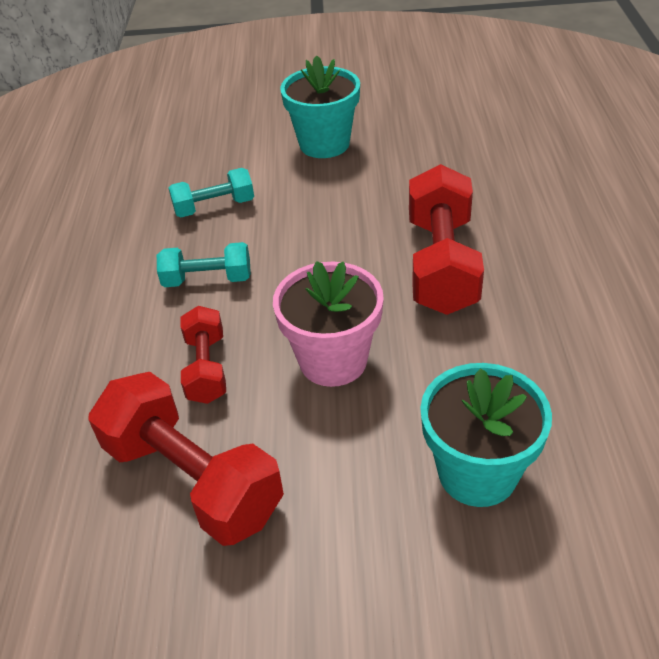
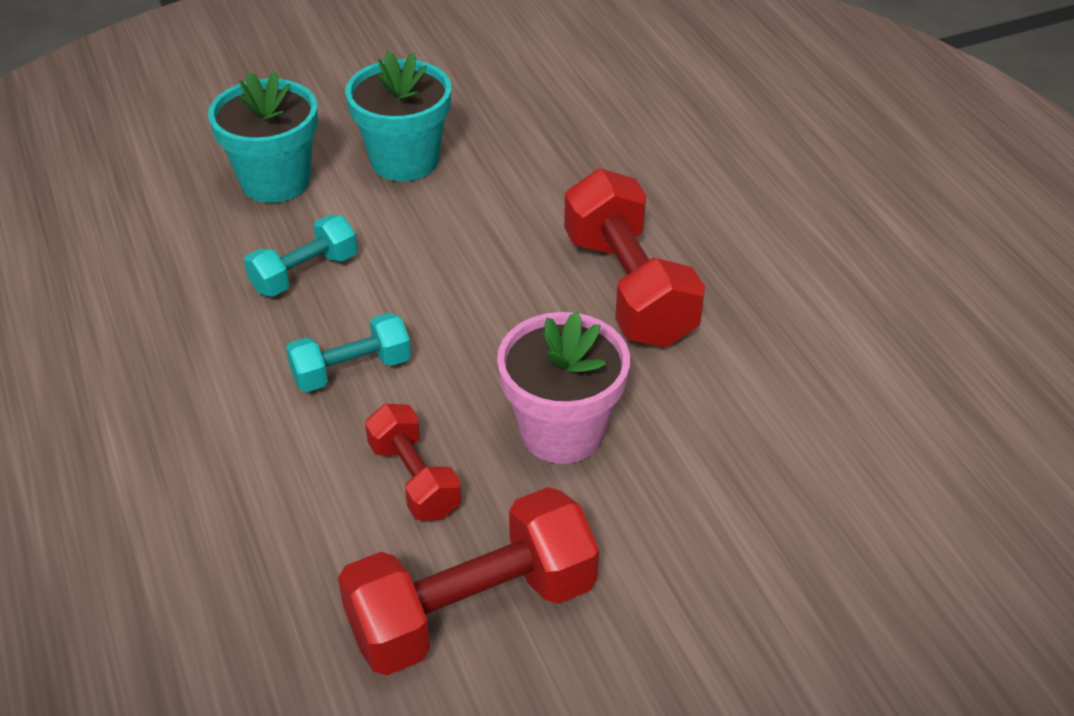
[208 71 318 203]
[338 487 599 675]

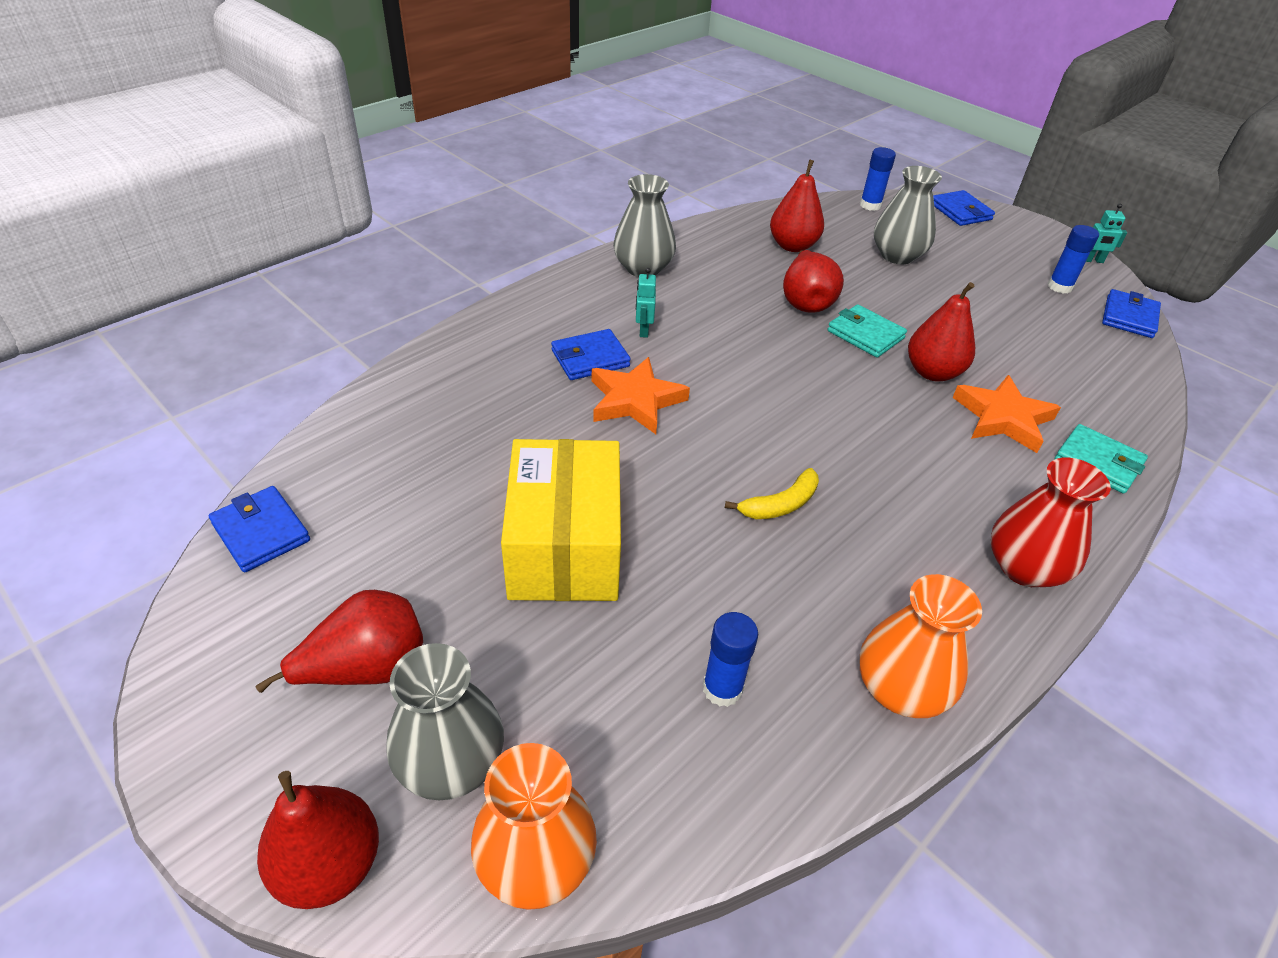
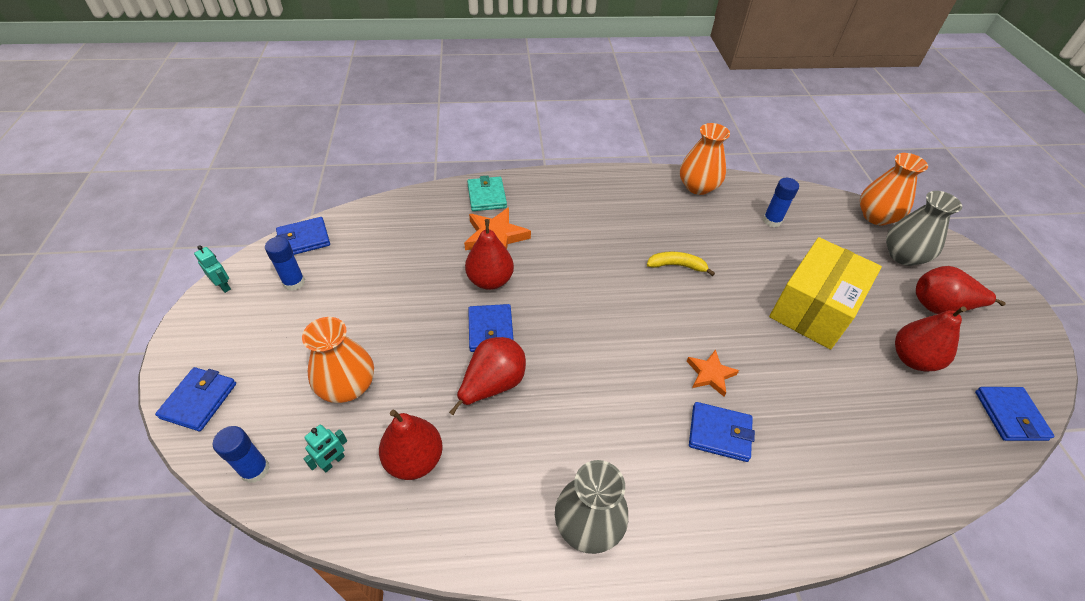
[302 317 374 403]
[304 424 347 472]
[468 304 514 352]
[686 349 739 397]
[990 457 1111 587] (first image)
[895 306 967 372]

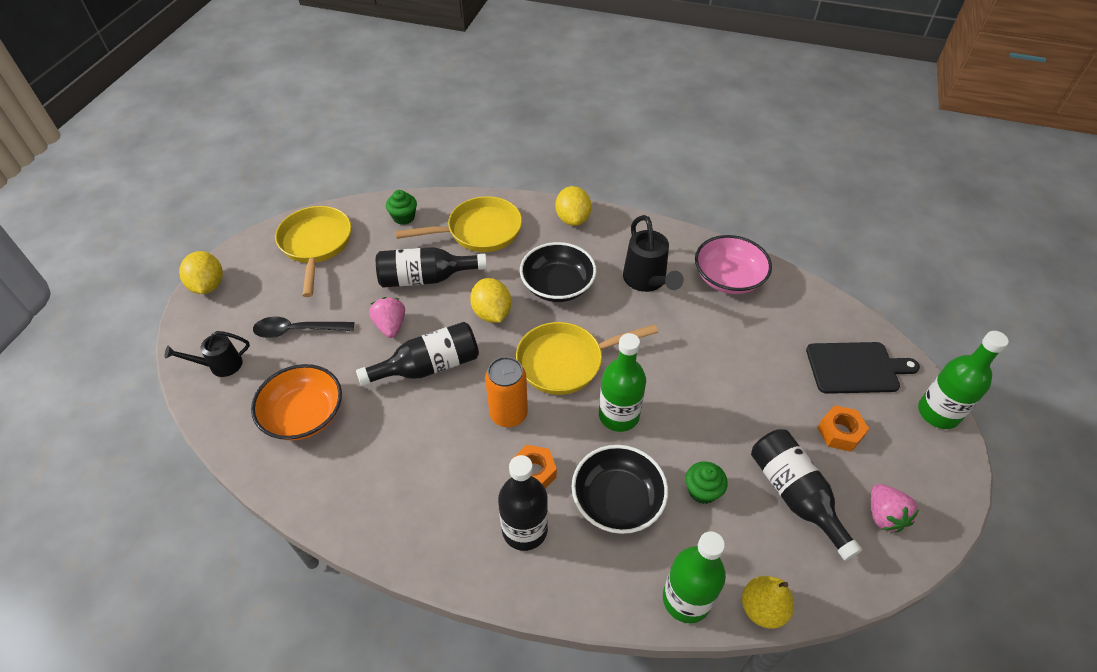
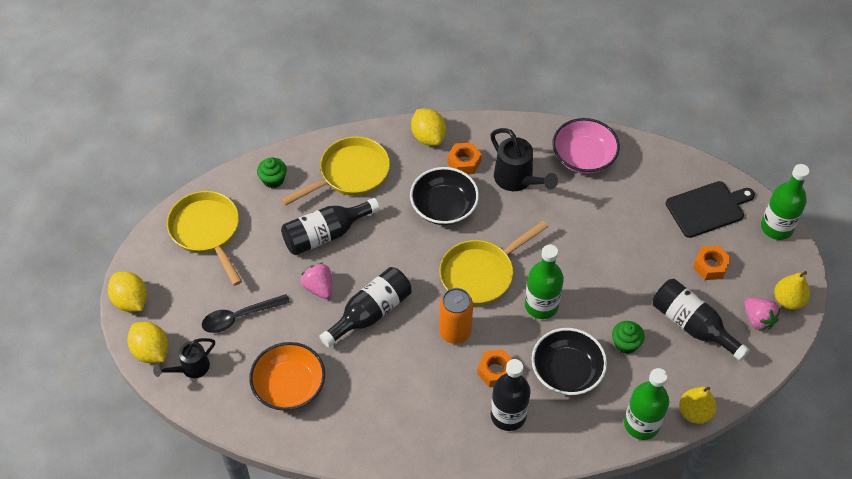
[127 322 168 363]
[447 143 482 174]
[774 271 810 310]

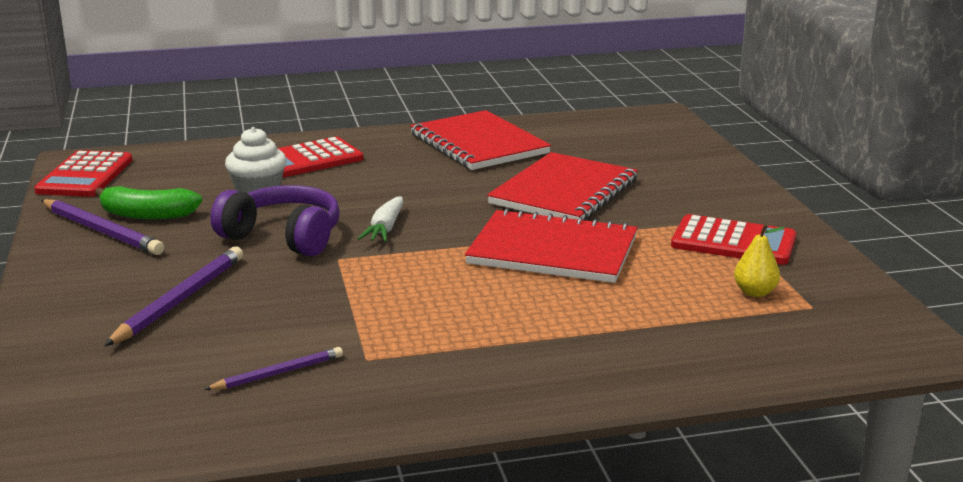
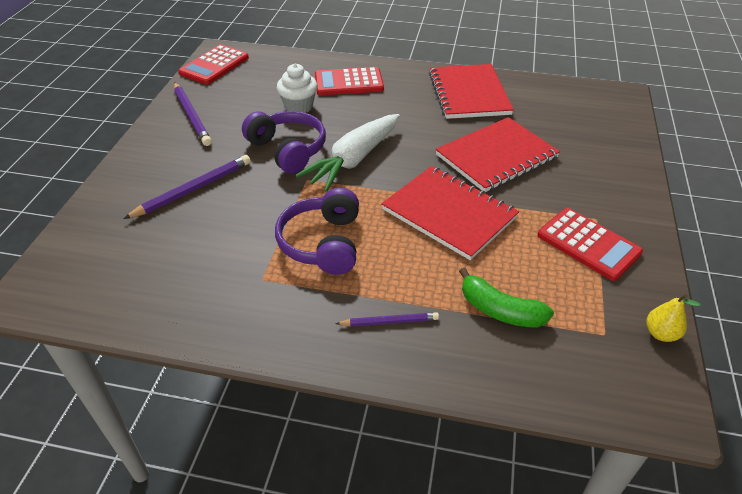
[459 268 554 328]
[296 114 400 192]
[646 294 700 342]
[335 312 439 327]
[275 188 359 275]

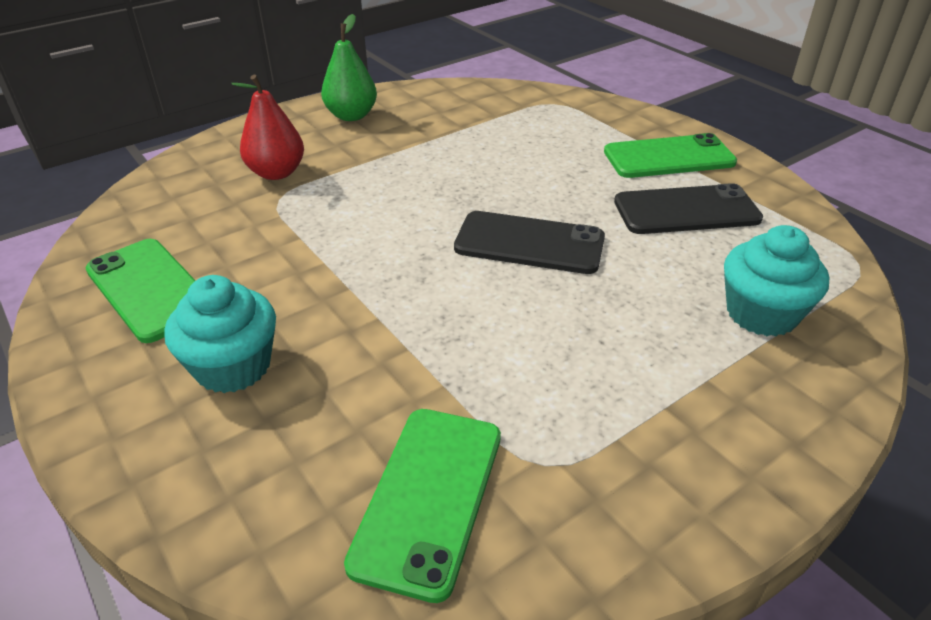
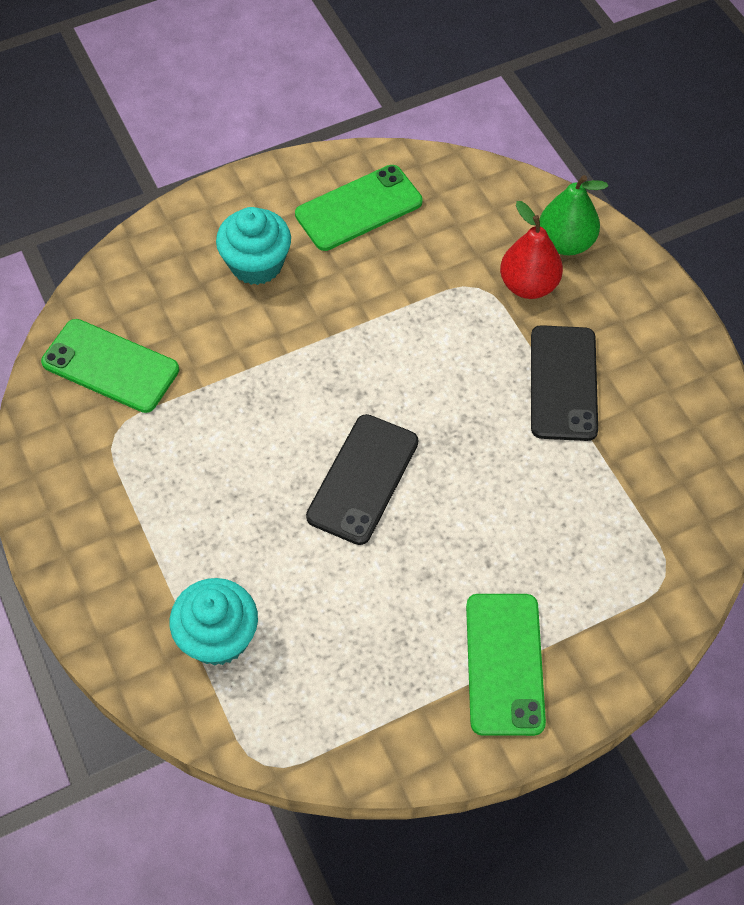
[539 175 608 255]
[531 325 598 441]

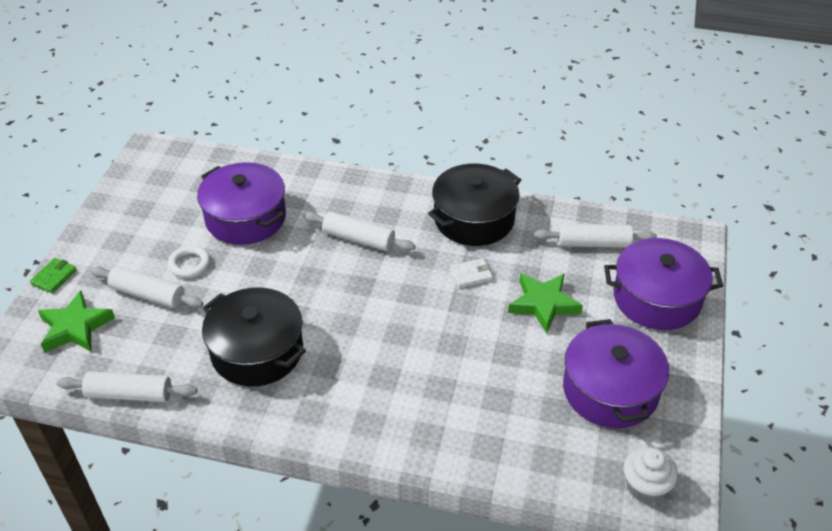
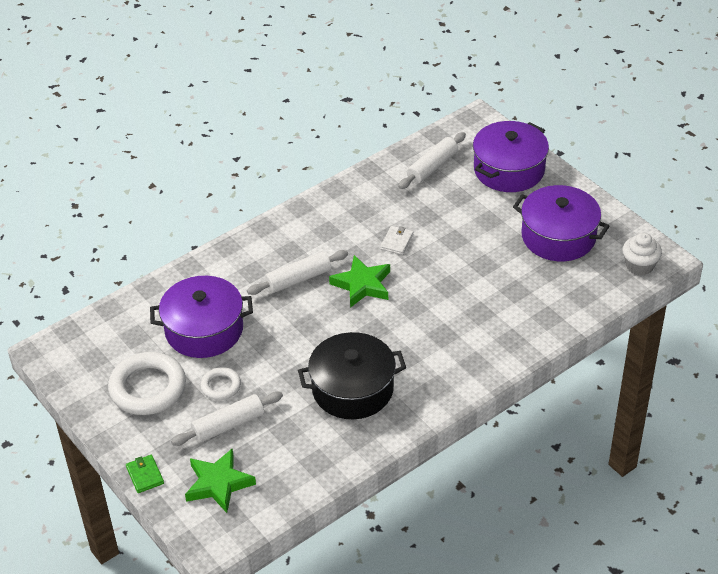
[428 164 521 246] (first image)
[329 255 390 308]
[57 371 197 402] (first image)
[108 352 186 415]

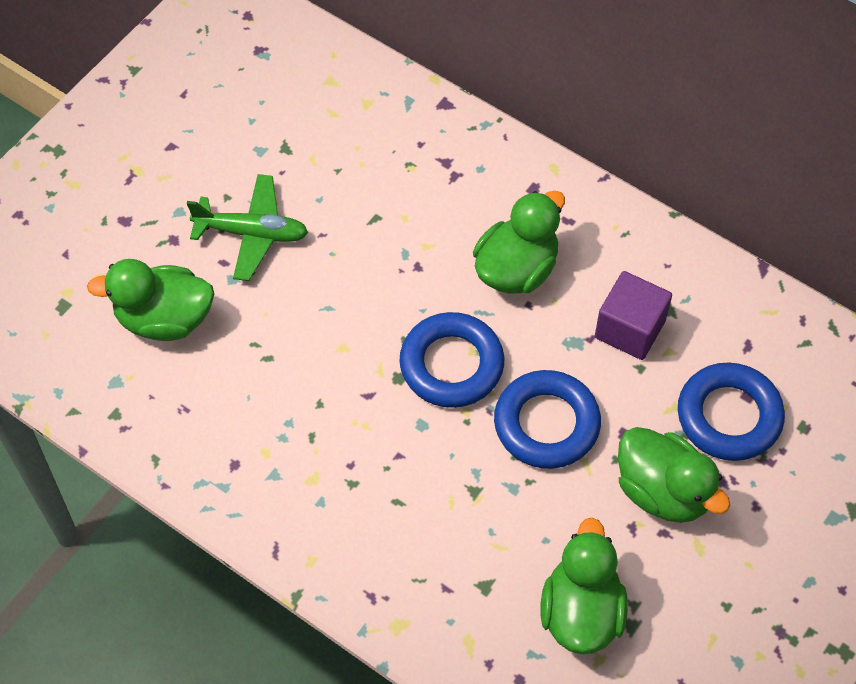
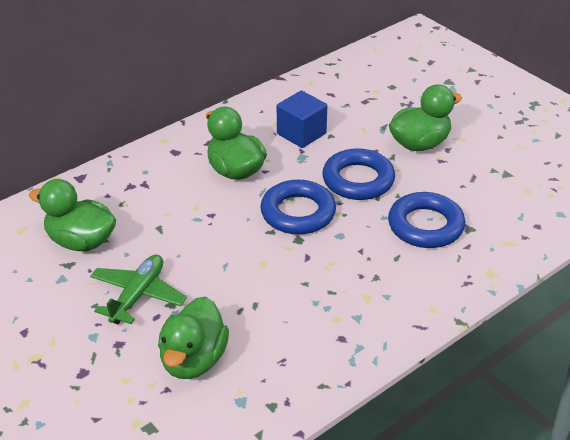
[277 90 327 148]
[388 192 465 248]
[29 179 116 251]

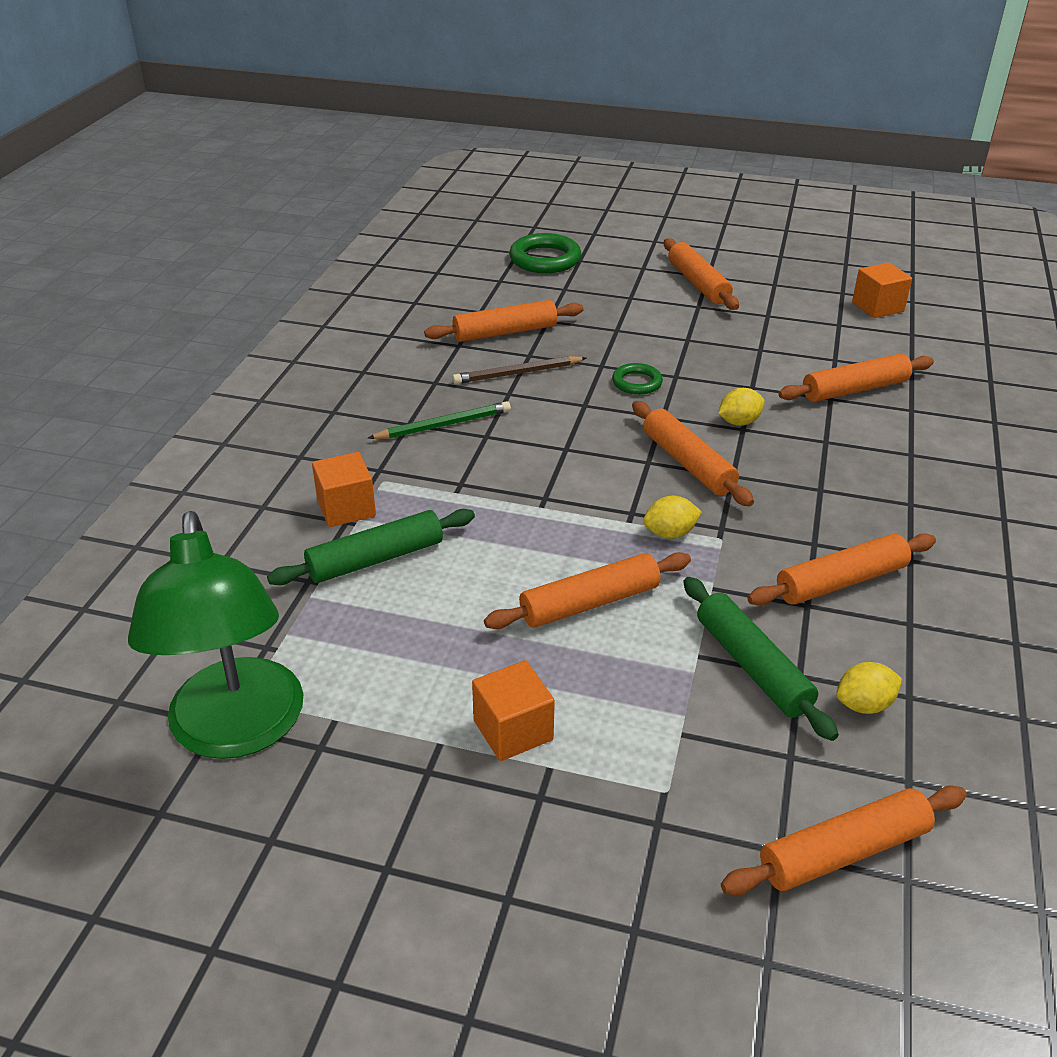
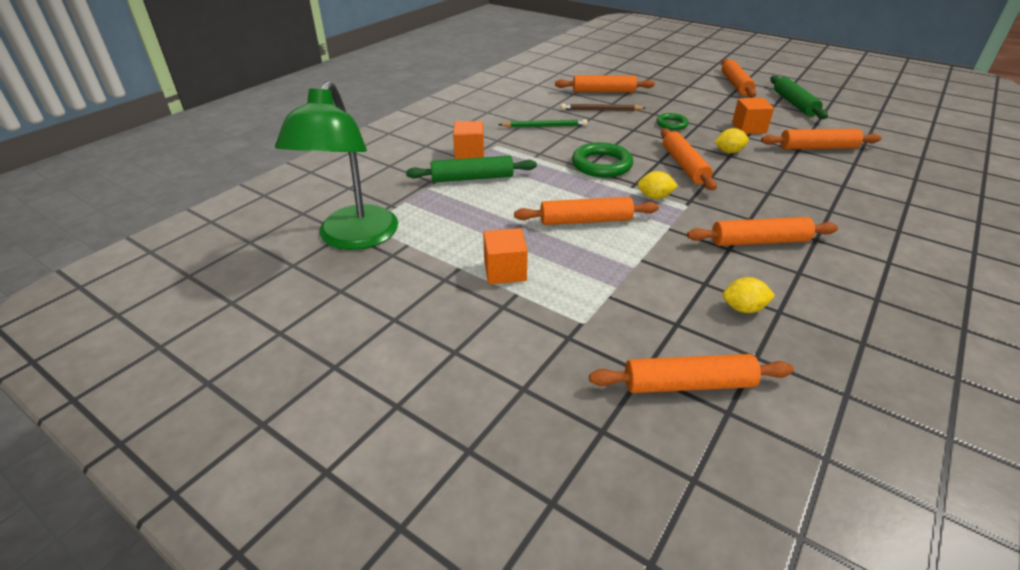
[572 142 633 178]
[732 98 774 134]
[770 76 828 119]

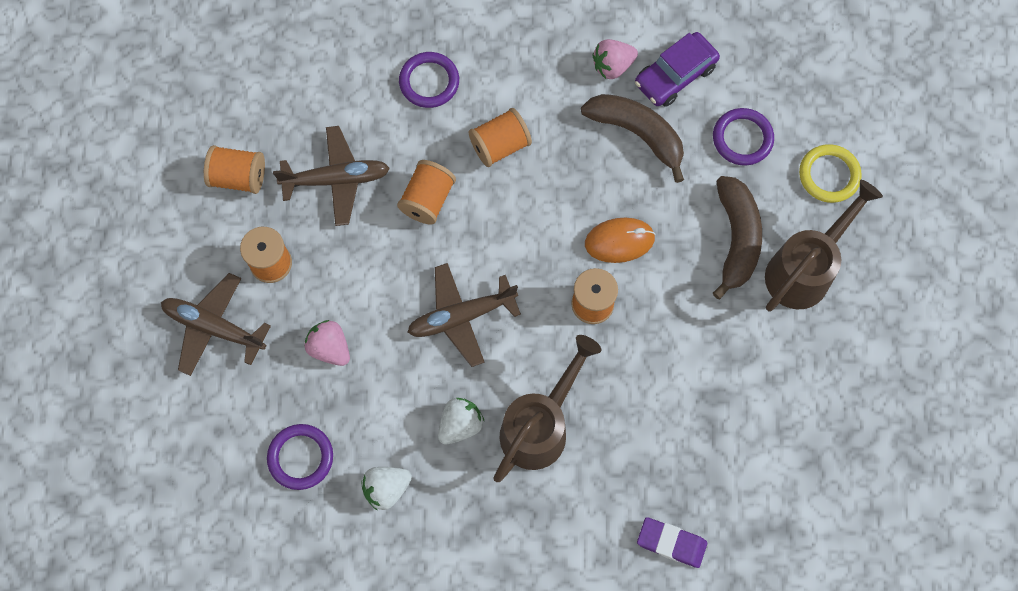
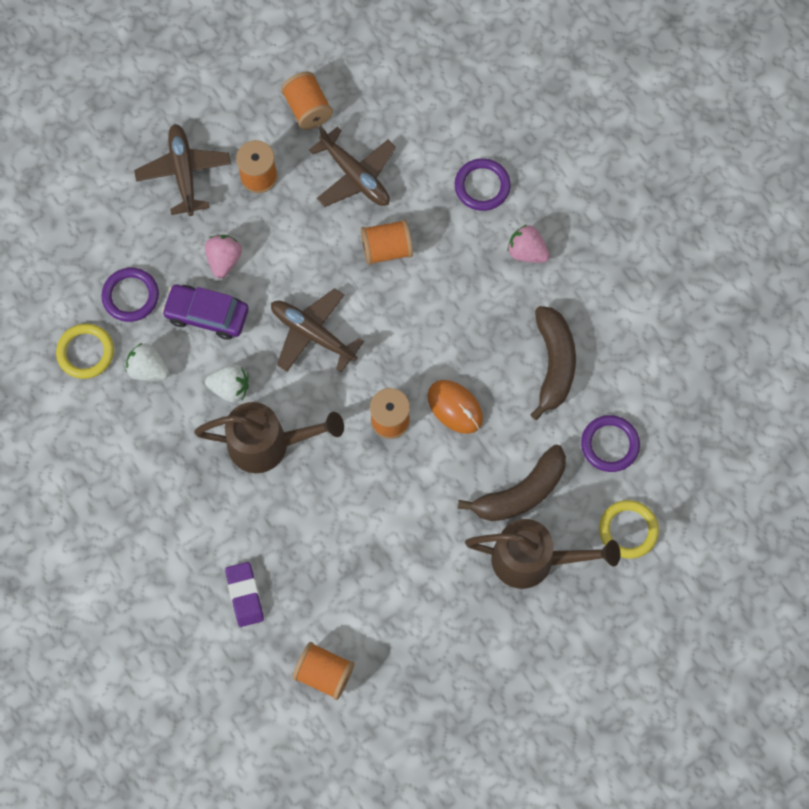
[162 285 249 340]
[507 225 550 263]
[292 642 355 700]
[56 324 114 379]

